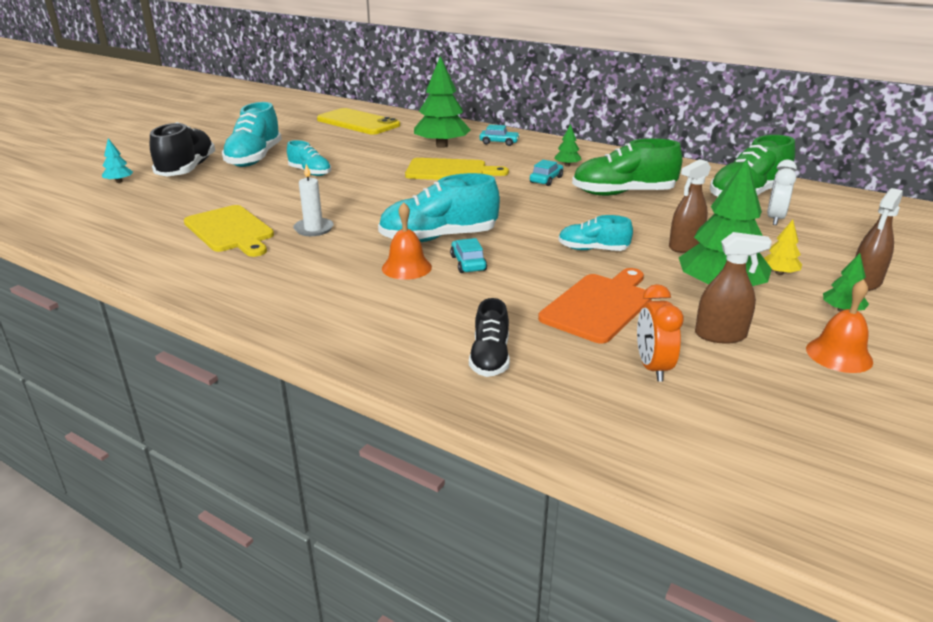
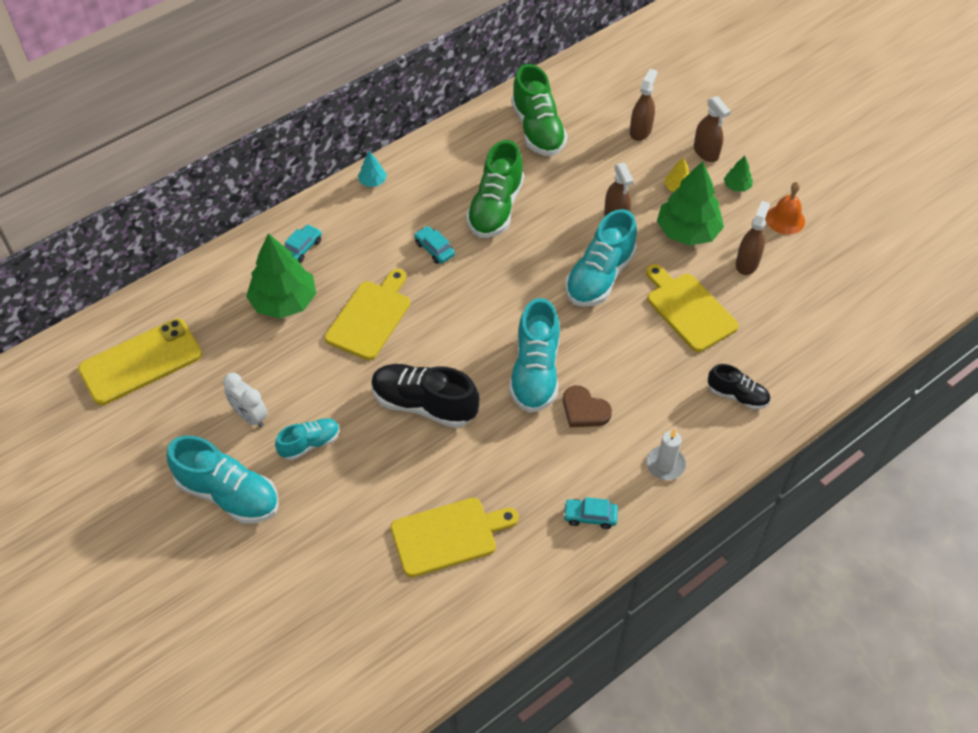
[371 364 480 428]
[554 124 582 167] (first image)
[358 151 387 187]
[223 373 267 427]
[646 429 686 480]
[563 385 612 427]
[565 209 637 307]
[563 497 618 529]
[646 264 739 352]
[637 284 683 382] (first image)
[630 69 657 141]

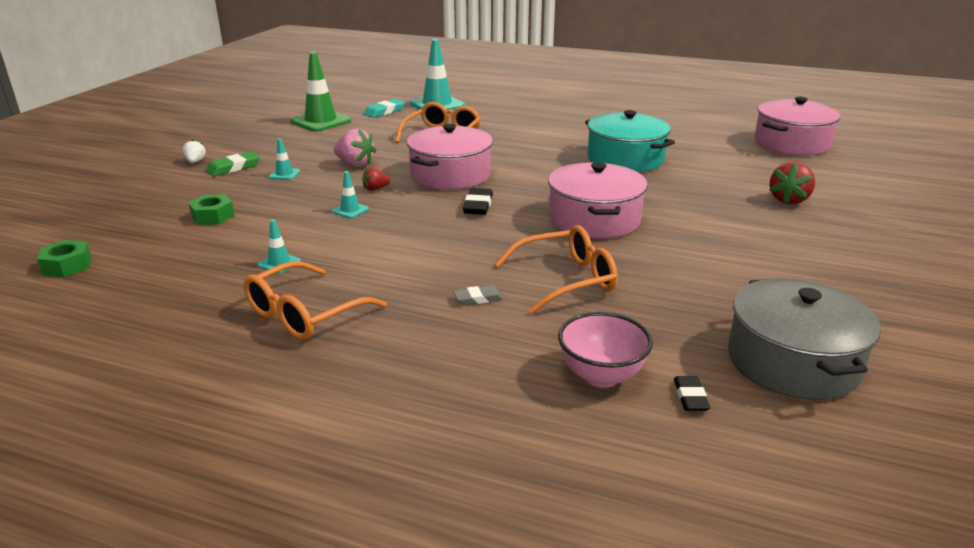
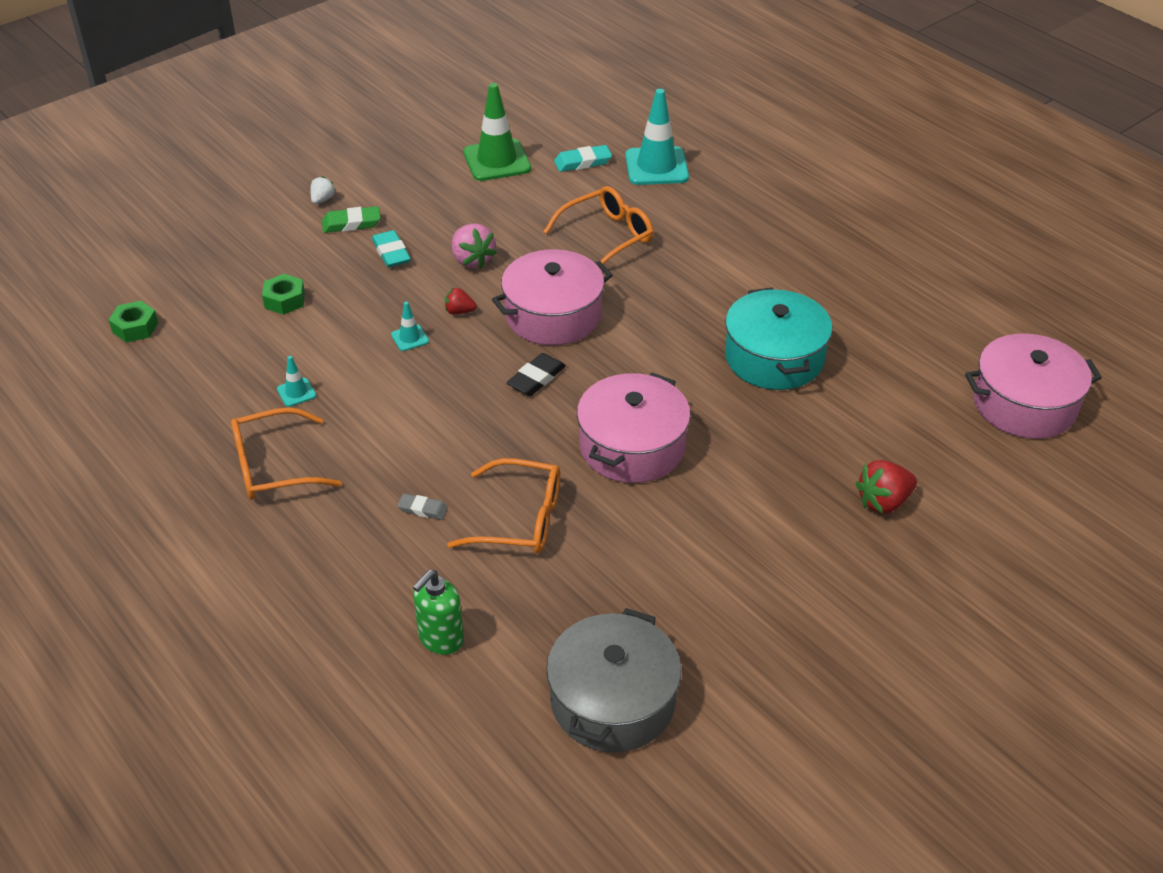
[372 230 411 268]
[413 570 464 655]
[674 376 710 411] (first image)

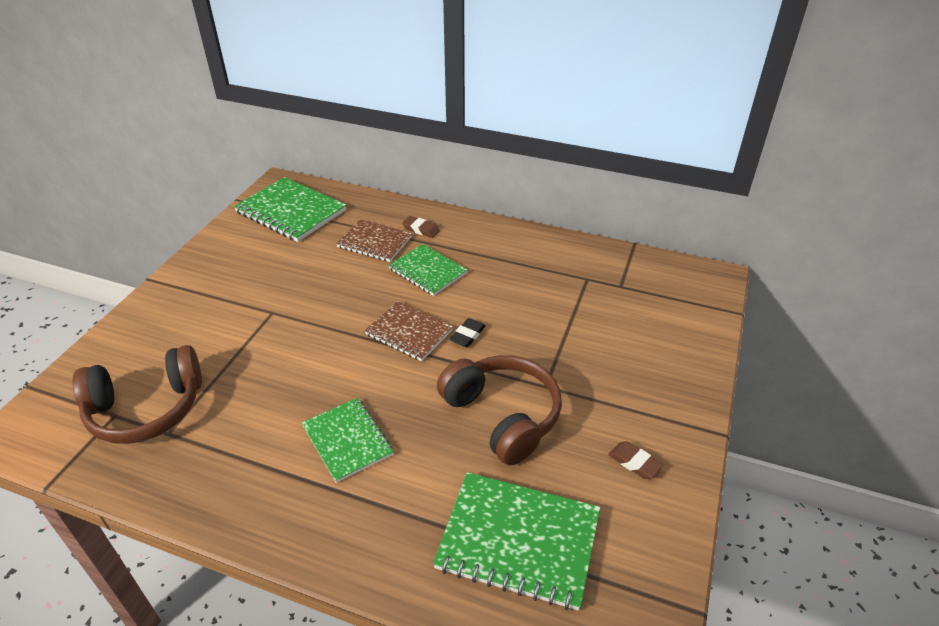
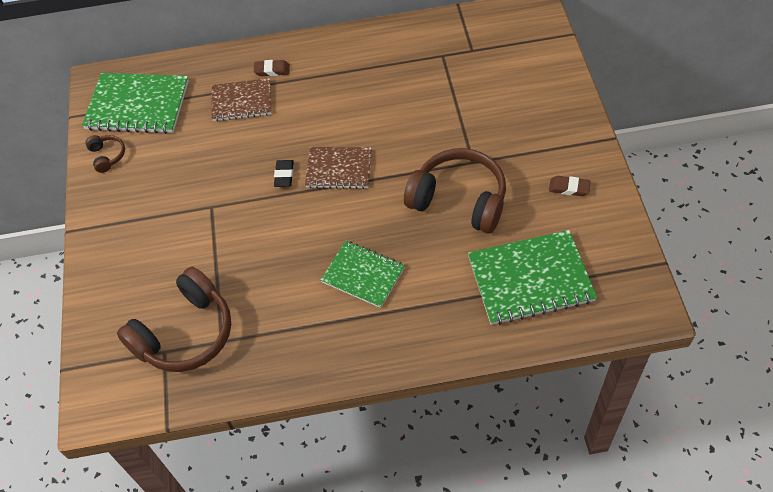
[388 244 468 296] (first image)
[274 160 294 187]
[85 135 125 173]

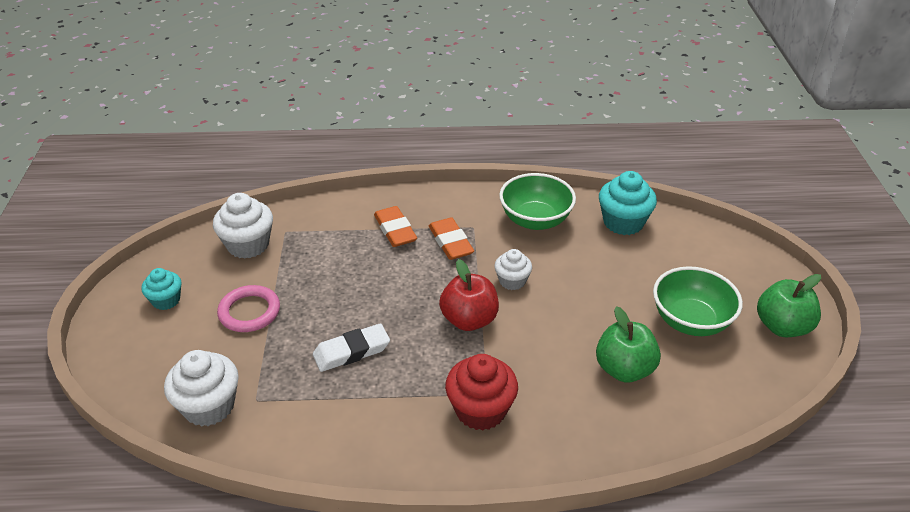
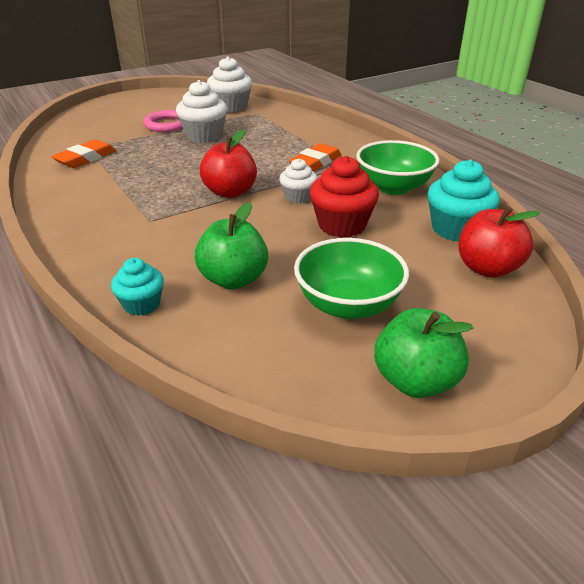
[51 140 116 168]
[111 258 164 316]
[313 324 390 372] (first image)
[176 80 227 143]
[310 156 379 237]
[459 206 540 278]

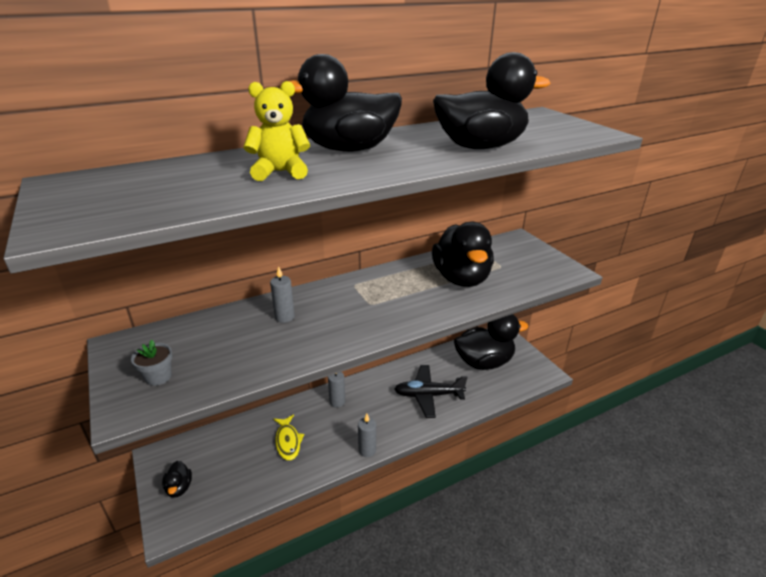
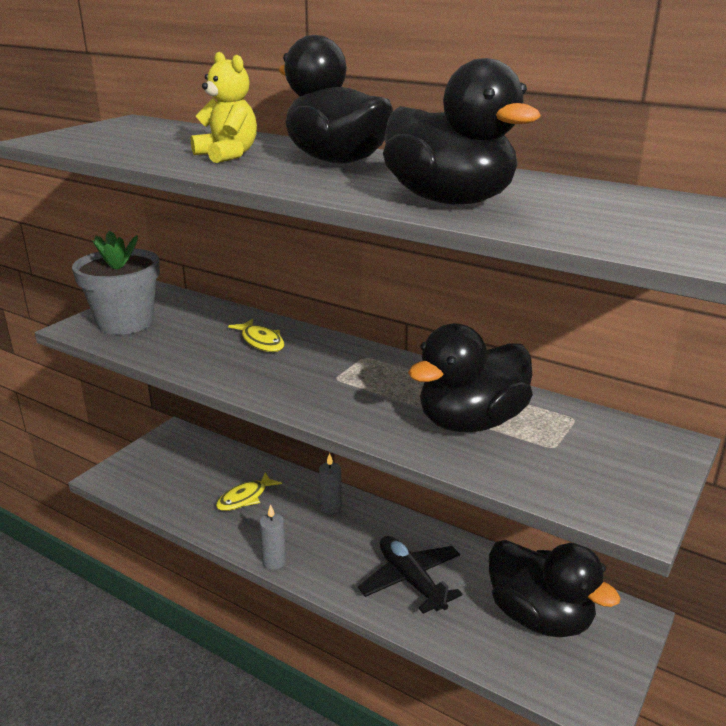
[228 319 284 352]
[72 231 160 335]
[162 461 192 498] (first image)

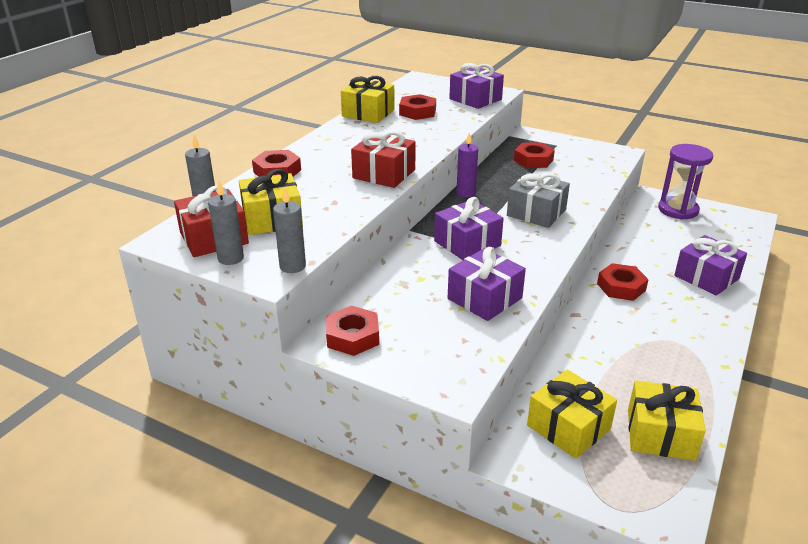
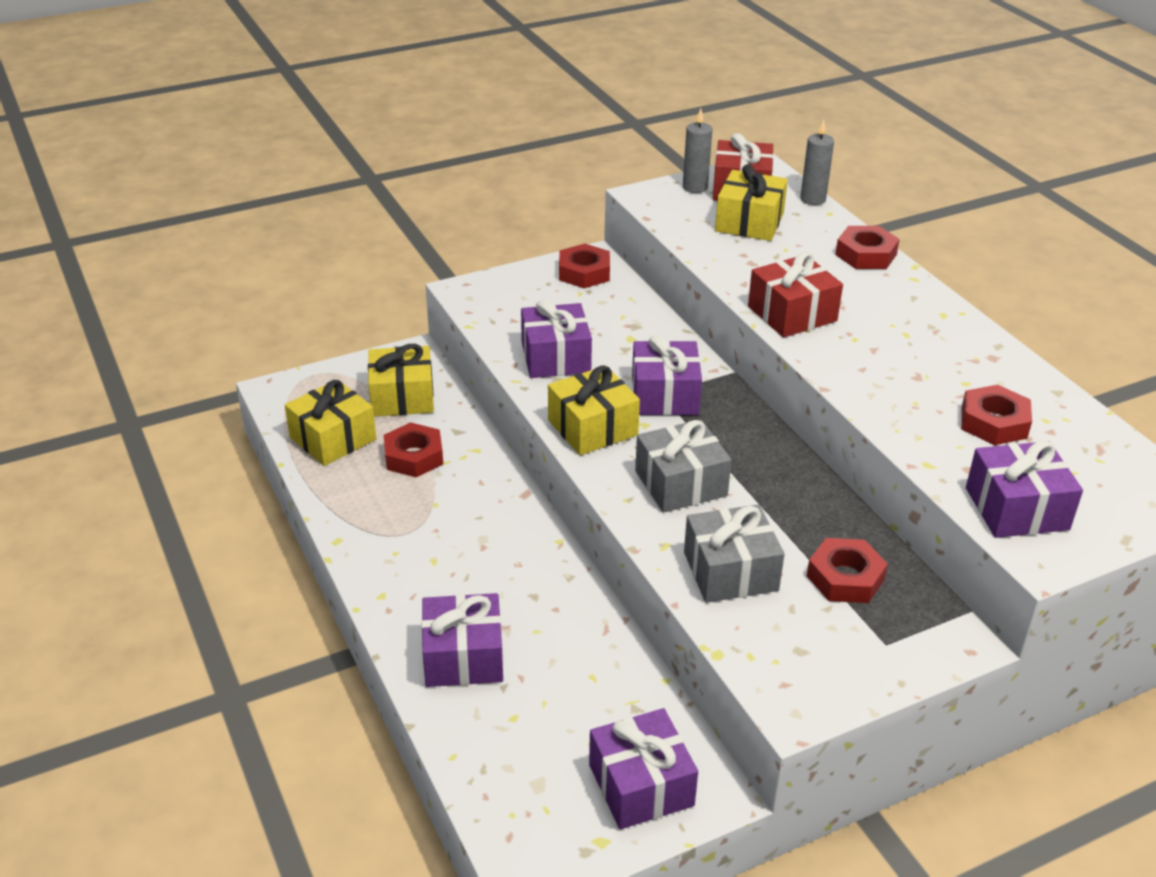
[548 365 640 455]
[456 133 478 197] (first image)
[589 708 698 829]
[273 188 306 273] (first image)
[384 422 443 477]
[684 504 784 603]

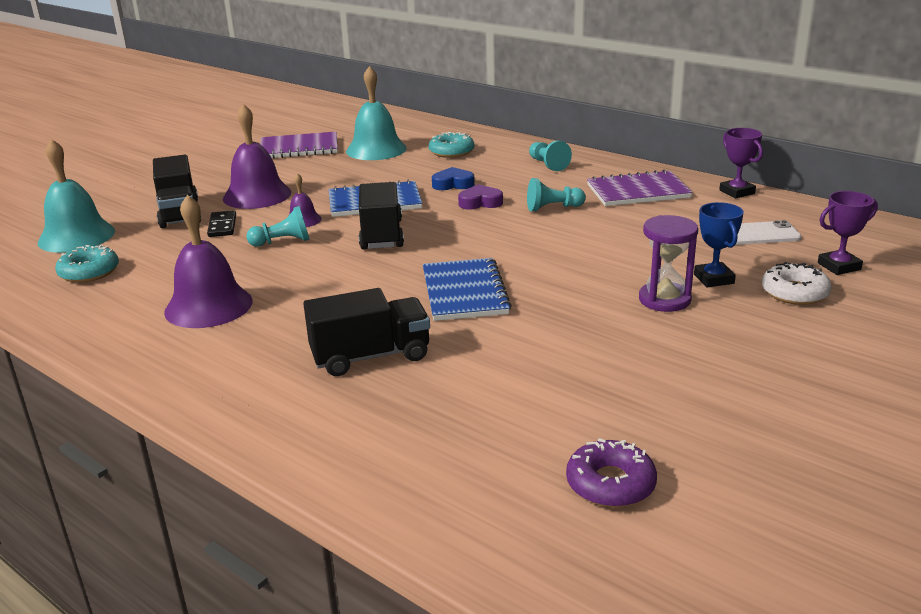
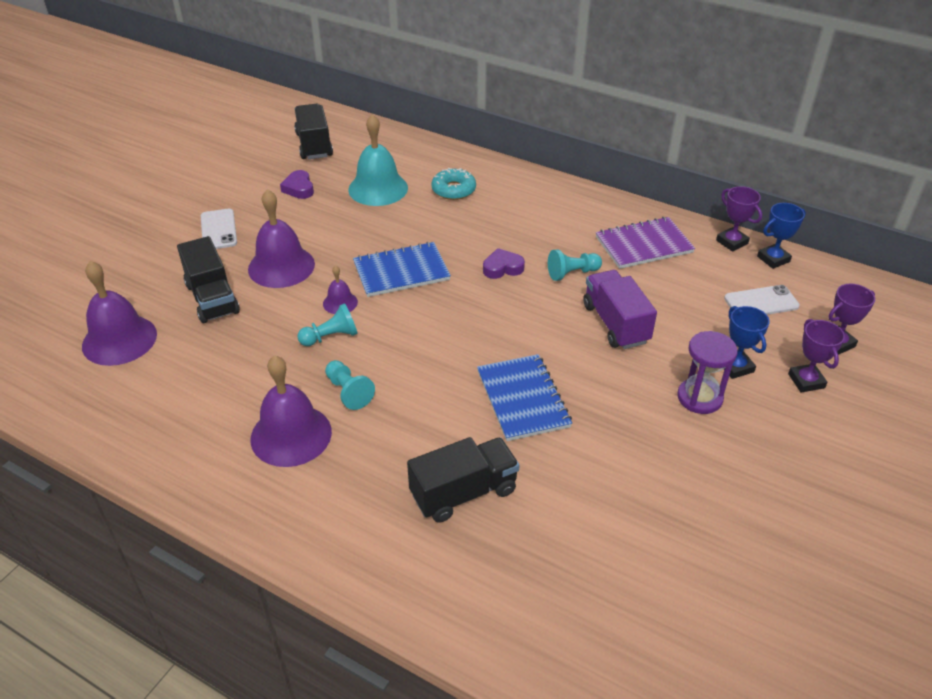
[280 170 314 199]
[82 261 157 366]
[325 360 375 410]
[432 167 475 190] (first image)
[294 104 333 159]
[207 210 236 237] (first image)
[55 245 119 283] (first image)
[788 319 845 392]
[566 438 657 507] (first image)
[757 203 806 269]
[201 209 237 249]
[583 270 657 349]

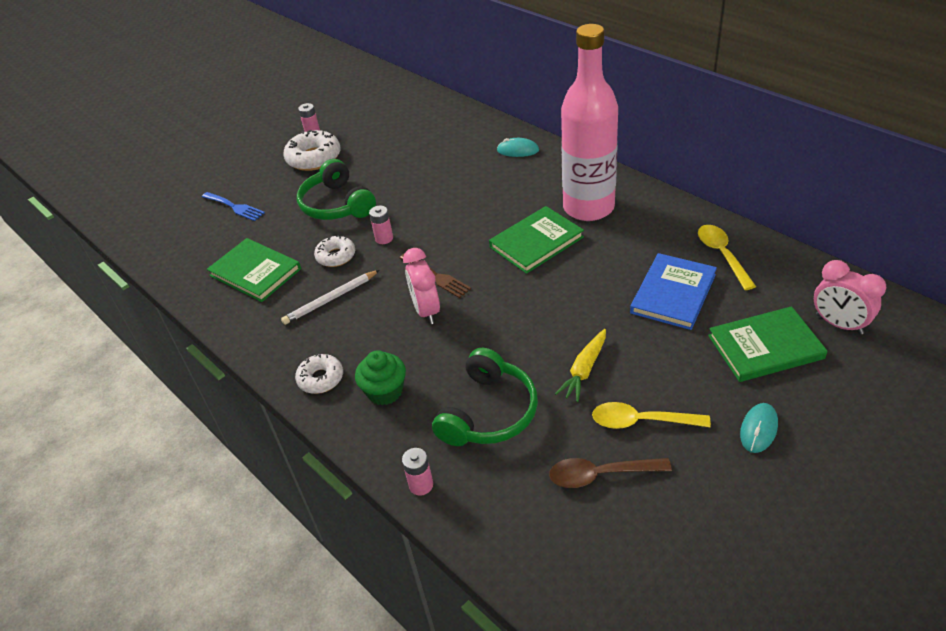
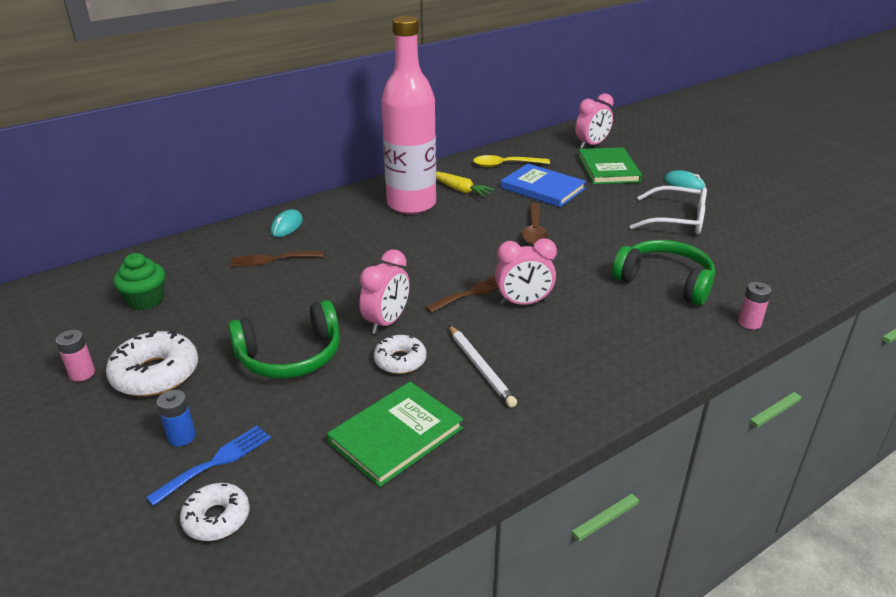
[359 249 410 334]
[489 206 584 274] (first image)
[436 171 495 197]
[113 253 165 310]
[180 483 250 541]
[630 186 707 235]
[522 203 548 245]
[231 251 323 267]
[157 390 196 446]

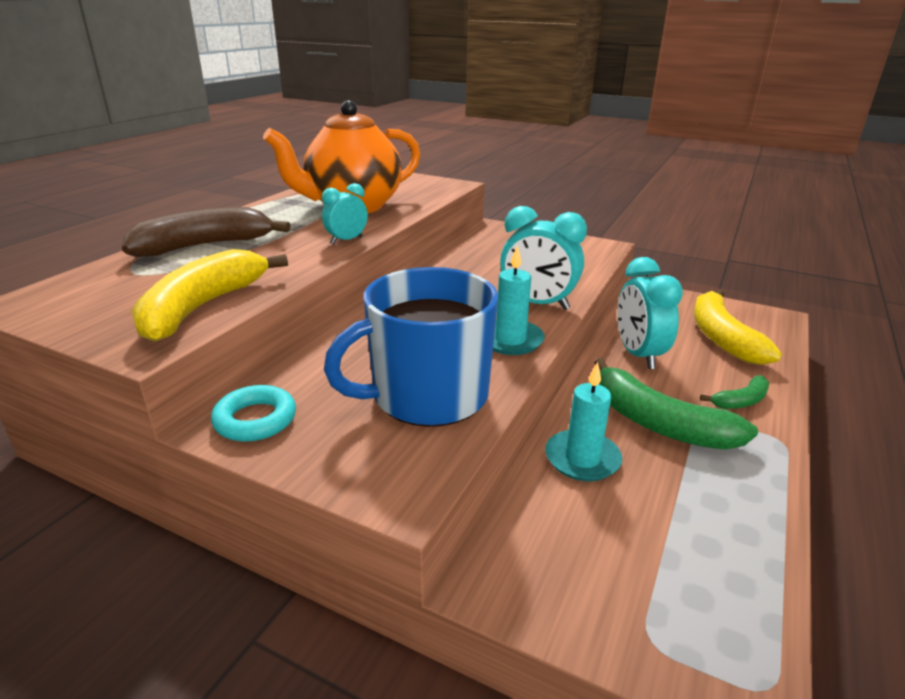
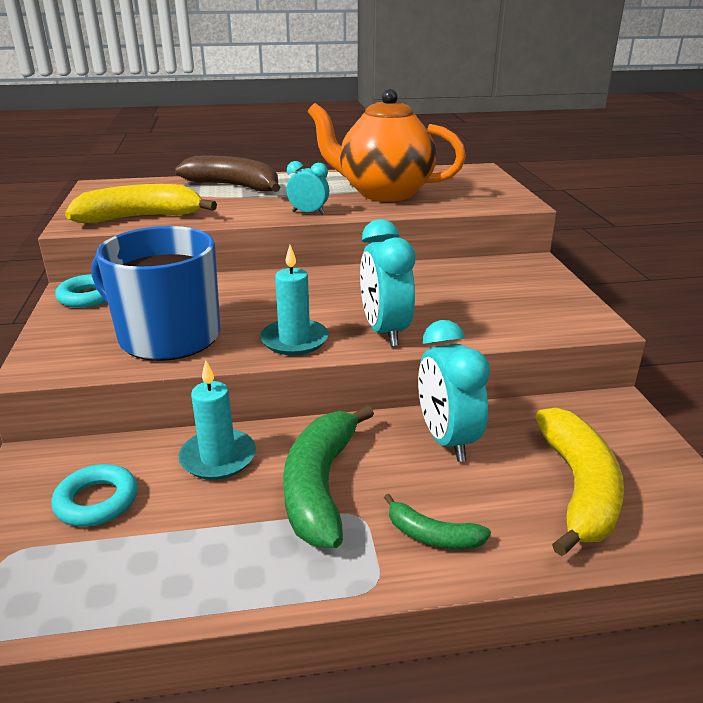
[418 320 490 462]
[535 408 624 556]
[51 464 138 527]

